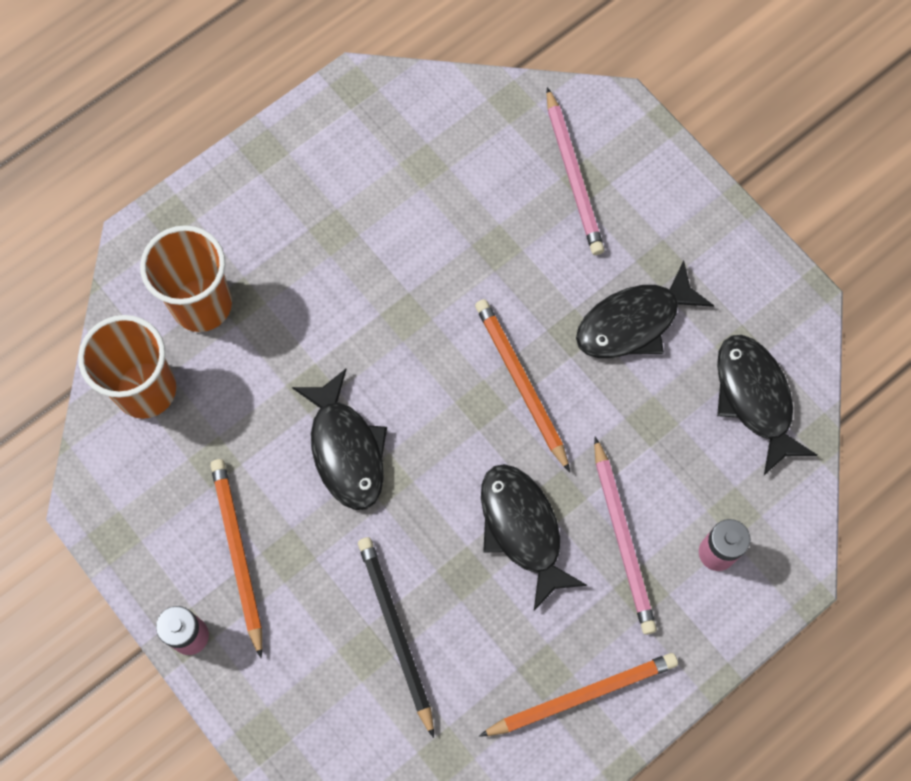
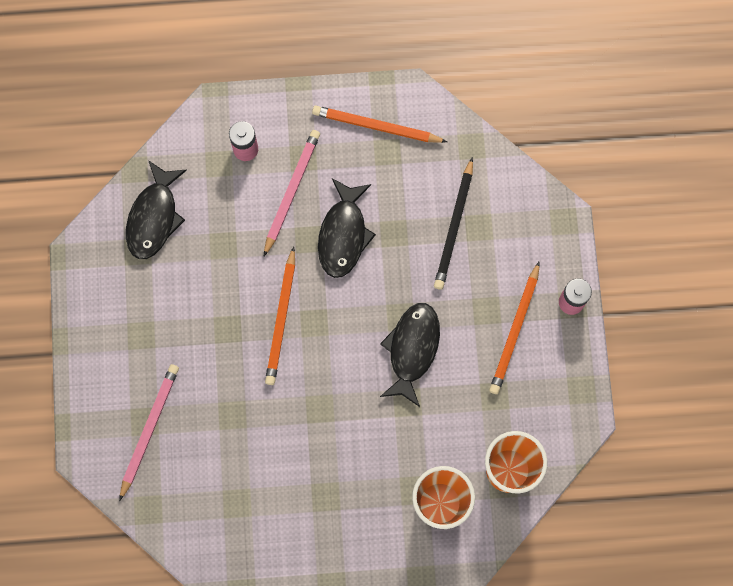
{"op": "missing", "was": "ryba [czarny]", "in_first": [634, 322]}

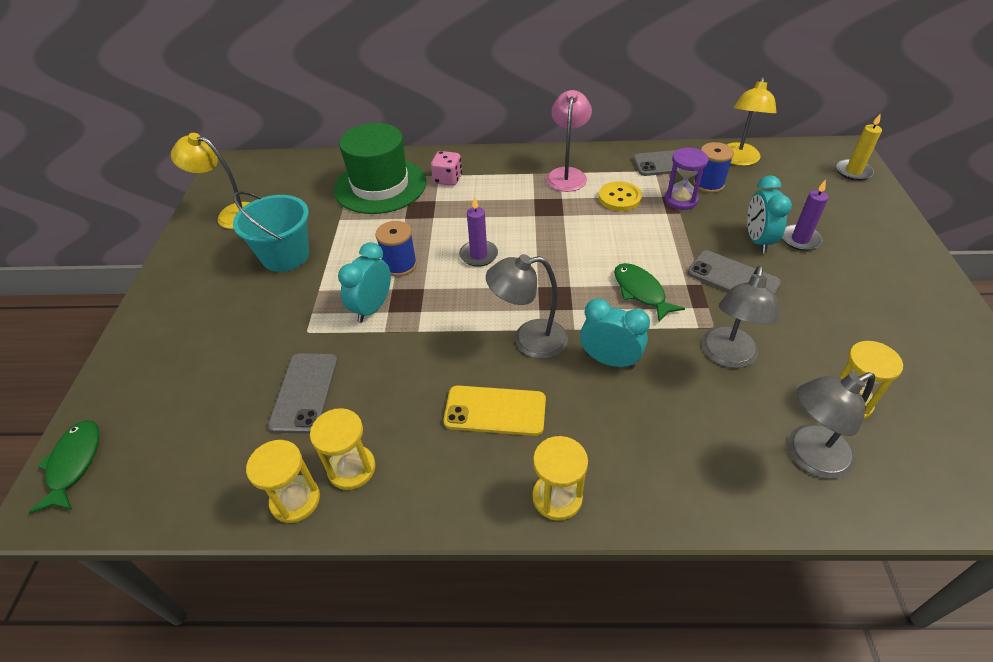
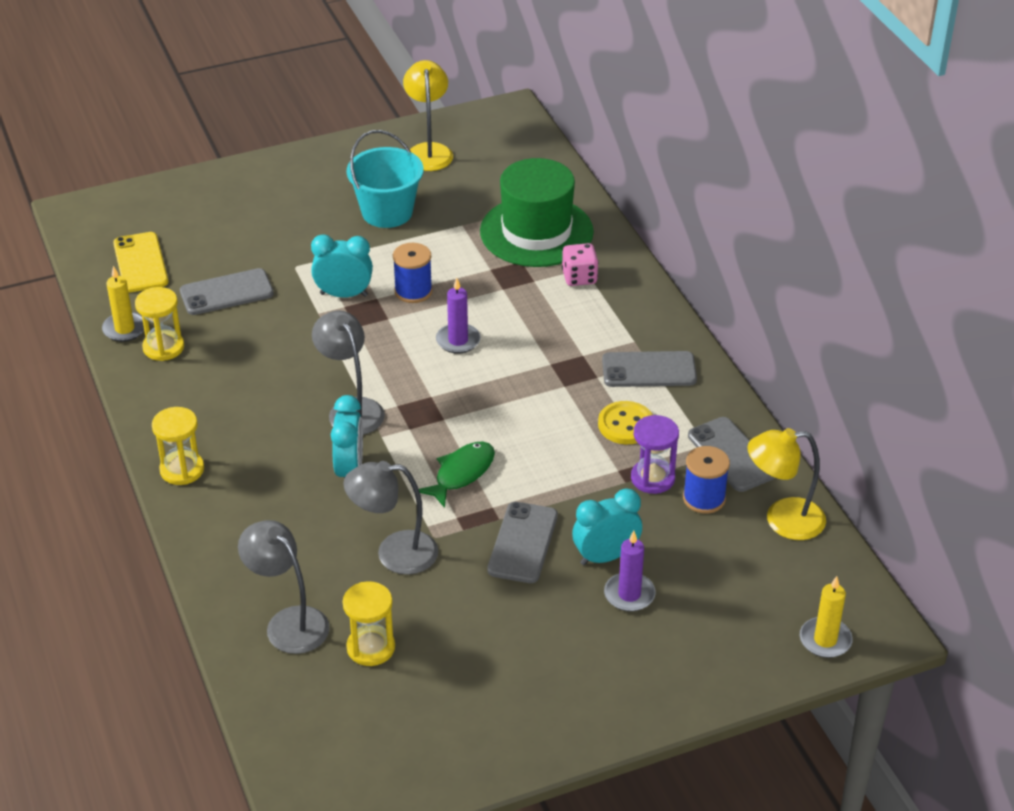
{"op": "exchanged", "was": "lampka [różowy]", "now": "telefon [szary]", "in_first": [567, 174], "in_second": [649, 370]}
{"op": "relocated", "was": "telefon [żółty]", "in_first": [495, 411], "in_second": [141, 263]}
{"op": "missing", "was": "ryba [zielony]", "in_first": [74, 464]}
{"op": "exchanged", "was": "klepsydra [żółty]", "now": "świeca [żółty]", "in_first": [295, 500], "in_second": [124, 329]}

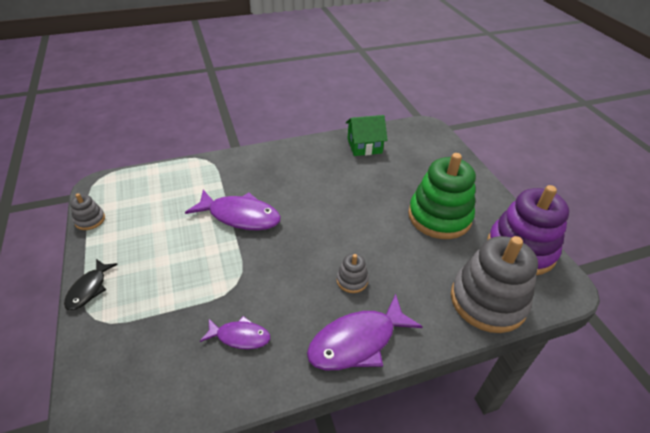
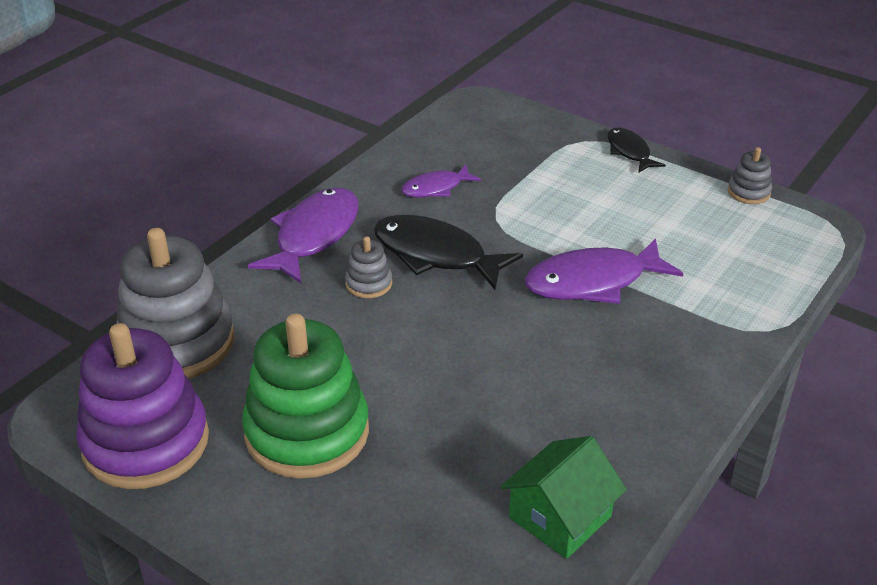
{"op": "appeared", "now": "ryba [czarny]", "in_second": [436, 255]}

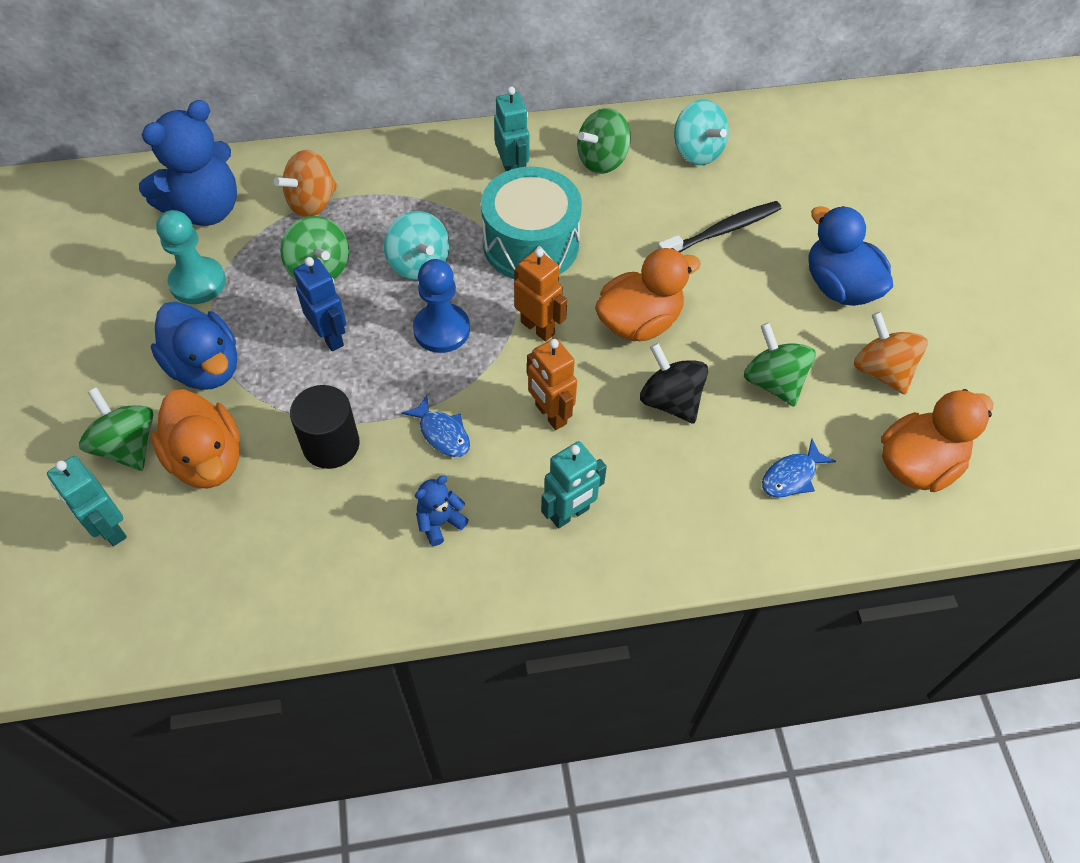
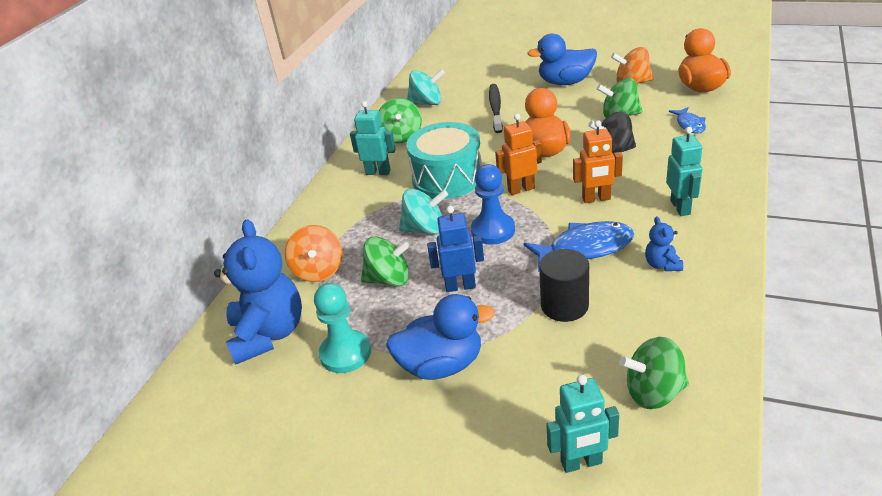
{"op": "relocated", "was": "bączek [zielony]", "in_first": [127, 446], "in_second": [653, 392]}
{"op": "missing", "was": "kaczka [pomarańczowy]", "in_first": [207, 459]}
{"op": "size", "was": "ryba [niebieski]", "in_first": [442, 433], "in_second": [585, 248], "ratio": 1.73}

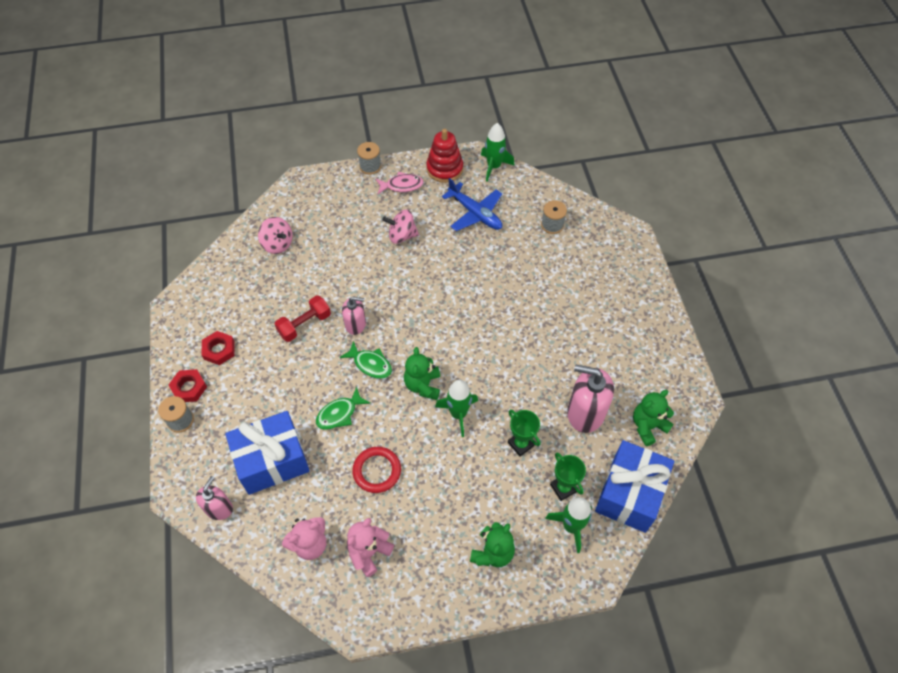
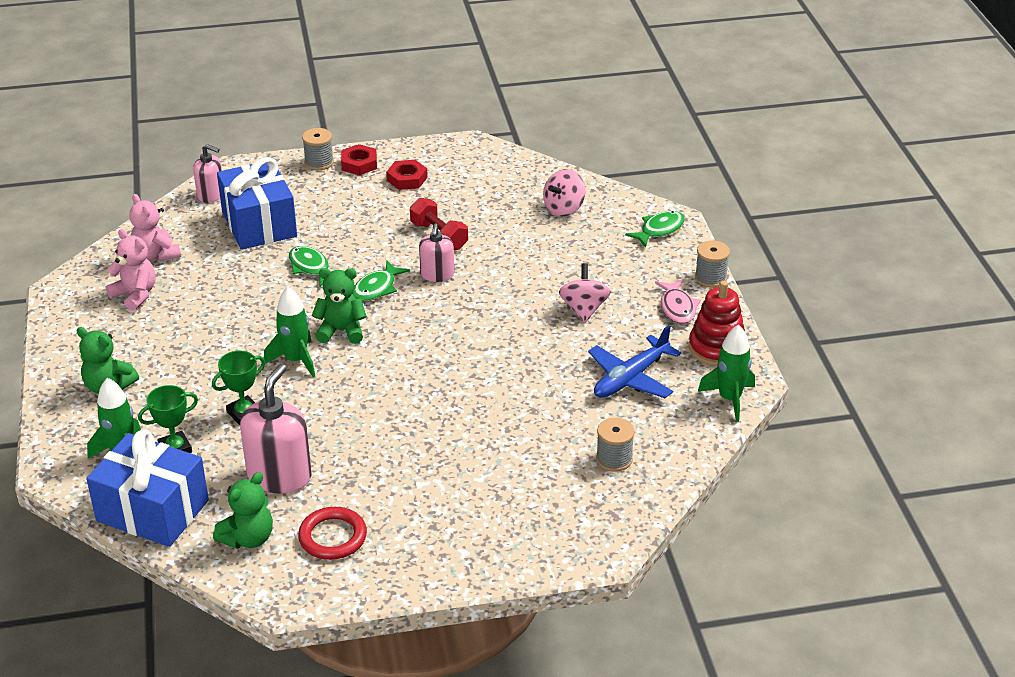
{"op": "spun", "was": "miś [zielony]", "in_first": [648, 426], "in_second": [248, 538], "clockwise": 75}
{"op": "relocated", "was": "pierścień [czerwony]", "in_first": [377, 471], "in_second": [333, 537]}
{"op": "appeared", "now": "ryba [zielony]", "in_second": [659, 230]}

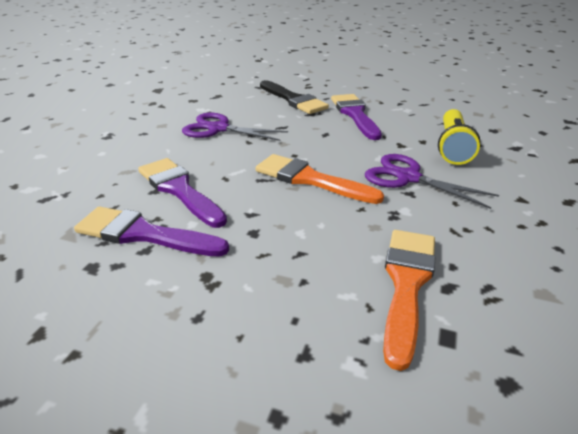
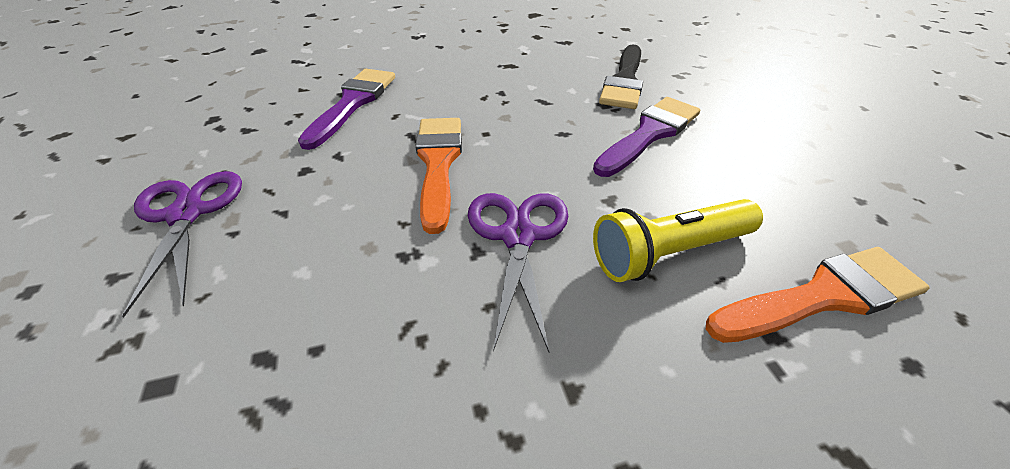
{"op": "relocated", "was": "nożyczki [fioletowy]", "in_first": [218, 129], "in_second": [186, 214]}
{"op": "missing", "was": "pędzel [fioletowy]", "in_first": [143, 234]}
{"op": "relocated", "was": "pędzel [pomarańczowy]", "in_first": [406, 284], "in_second": [823, 296]}

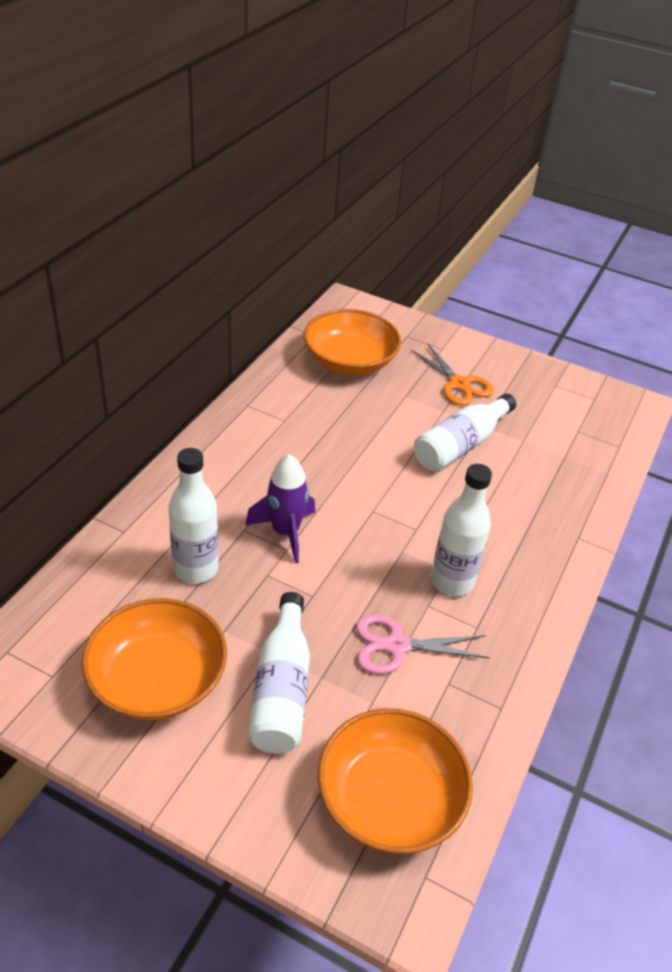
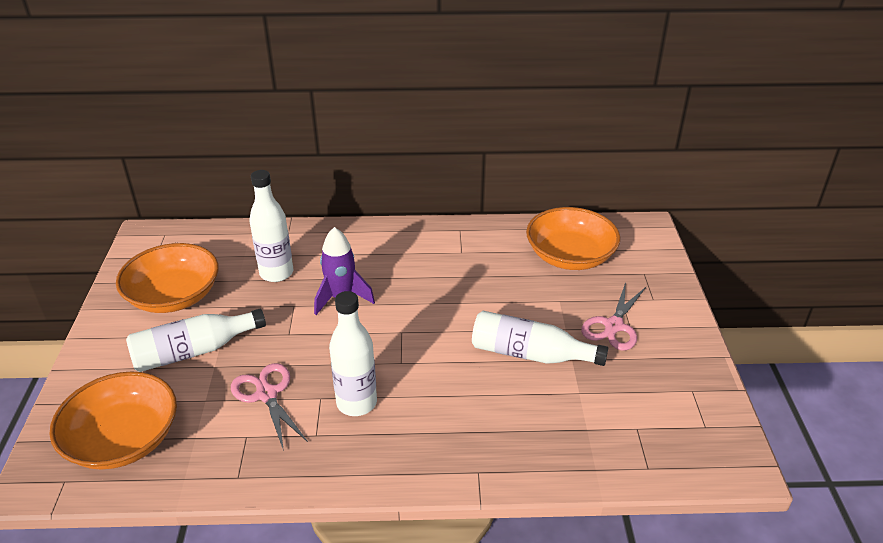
{"op": "colour", "was": "nożyczki [pomarańczowy]", "now": "nożyczki [różowy]", "in_first": [459, 384], "in_second": [613, 326]}

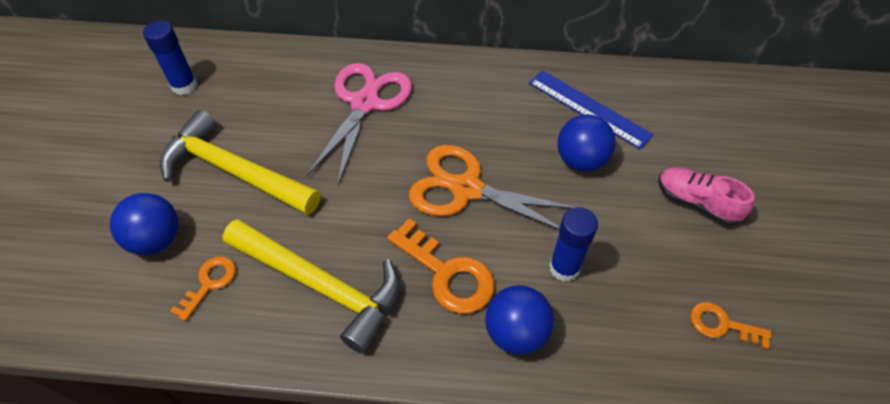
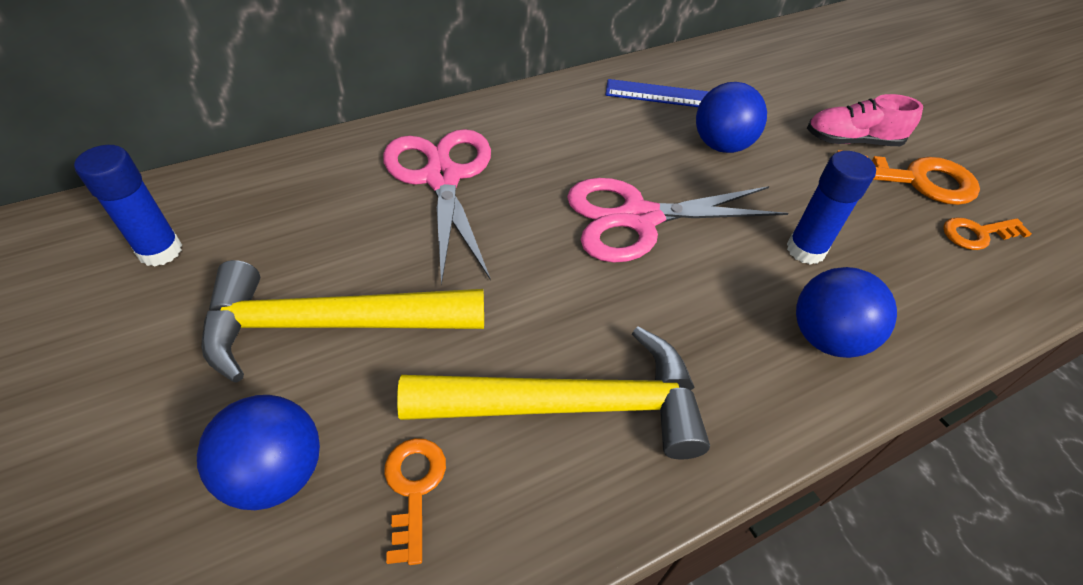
{"op": "colour", "was": "nożyczki [pomarańczowy]", "now": "nożyczki [różowy]", "in_first": [466, 189], "in_second": [638, 218]}
{"op": "relocated", "was": "klucz [pomarańczowy]", "in_first": [447, 273], "in_second": [916, 180]}

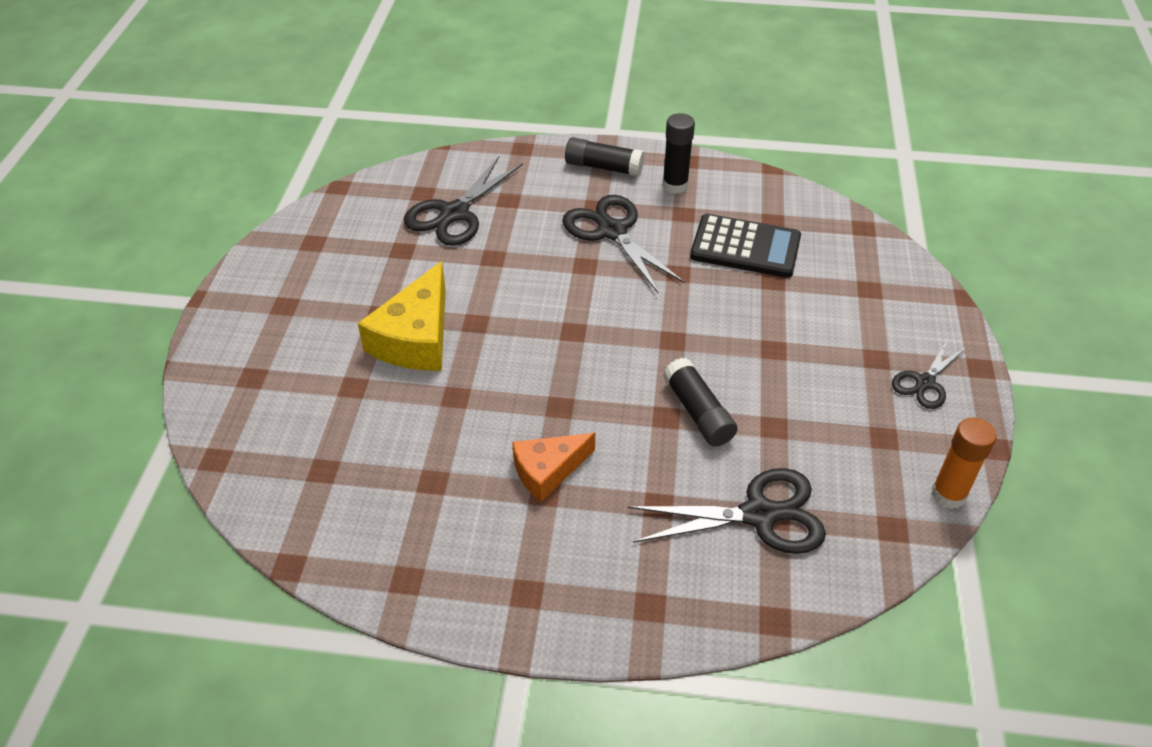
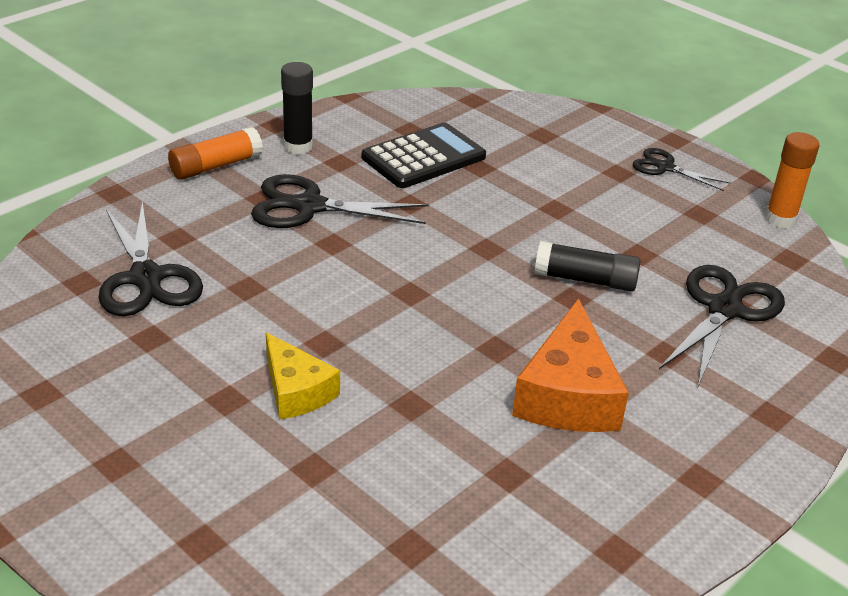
{"op": "colour", "was": "klej w sztyfcie [czarny]", "now": "klej w sztyfcie [pomarańczowy]", "in_first": [603, 167], "in_second": [215, 166]}
{"op": "size", "was": "ser [żółty]", "in_first": [416, 338], "in_second": [296, 391], "ratio": 0.64}
{"op": "spun", "was": "nożyczki [czarny]", "in_first": [925, 382], "in_second": [665, 167], "clockwise": 135}
{"op": "size", "was": "ser [pomarańczowy]", "in_first": [548, 470], "in_second": [568, 394], "ratio": 1.56}

